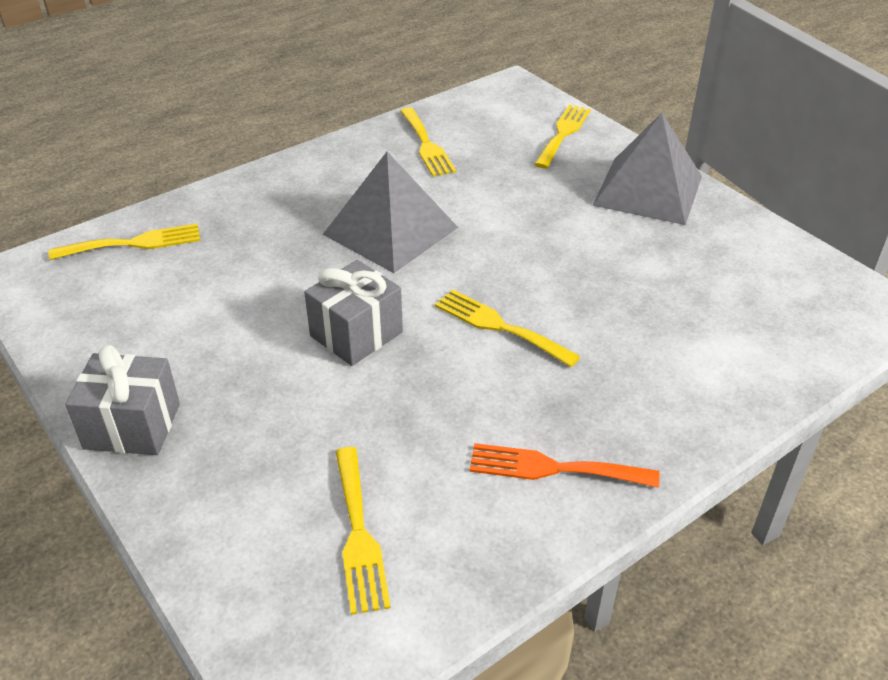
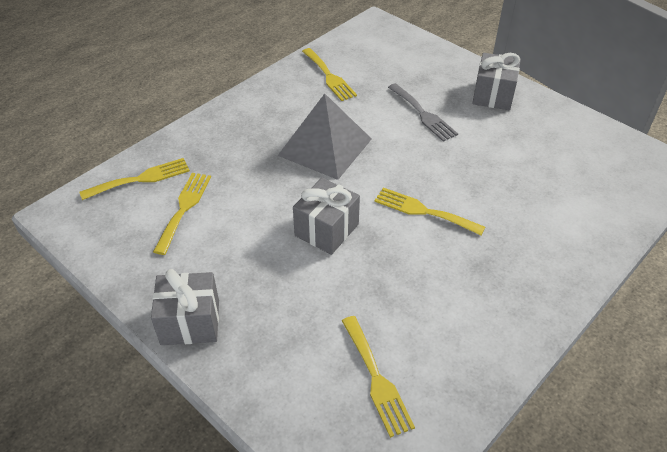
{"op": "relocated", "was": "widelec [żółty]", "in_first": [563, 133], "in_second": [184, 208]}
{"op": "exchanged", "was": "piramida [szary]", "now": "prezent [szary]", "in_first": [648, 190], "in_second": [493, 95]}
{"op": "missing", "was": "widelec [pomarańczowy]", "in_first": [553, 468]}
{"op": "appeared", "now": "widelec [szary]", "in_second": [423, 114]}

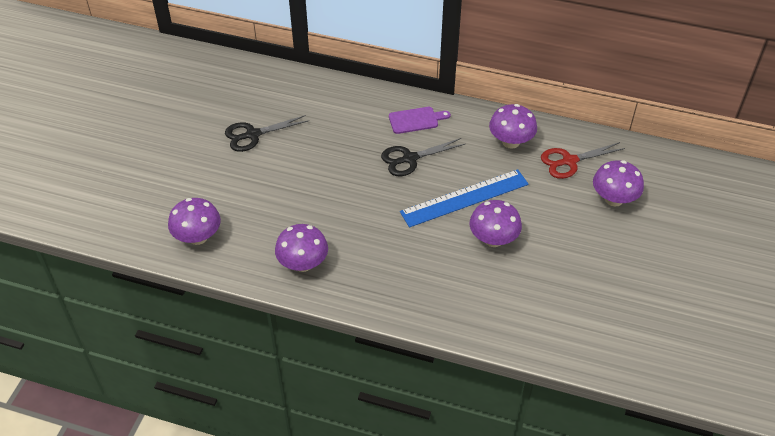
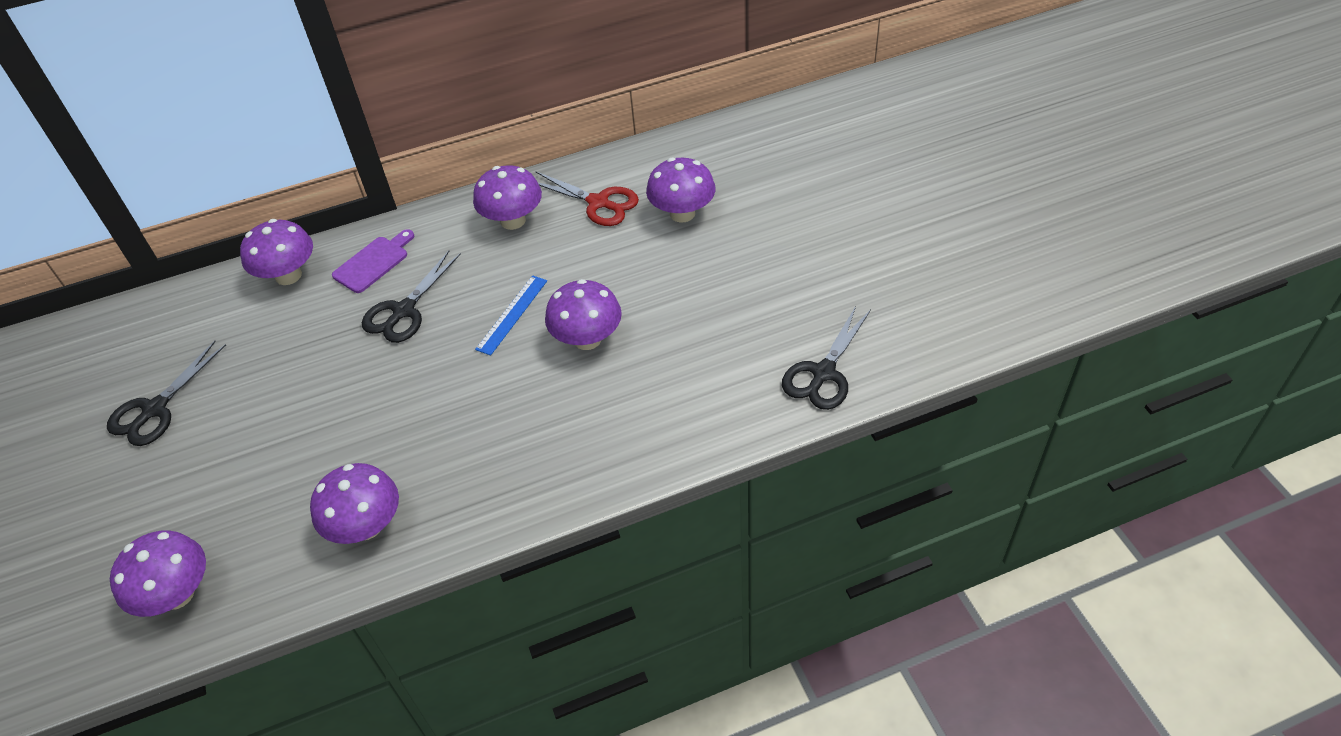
{"op": "spun", "was": "nożyczki [czerwony]", "in_first": [569, 161], "in_second": [598, 203], "clockwise": -90}
{"op": "size", "was": "linijka [niebieski]", "in_first": [464, 198], "in_second": [512, 314], "ratio": 0.55}
{"op": "appeared", "now": "grzyb [fioletowy]", "in_second": [288, 275]}
{"op": "appeared", "now": "nożyczki [czarny]", "in_second": [823, 373]}

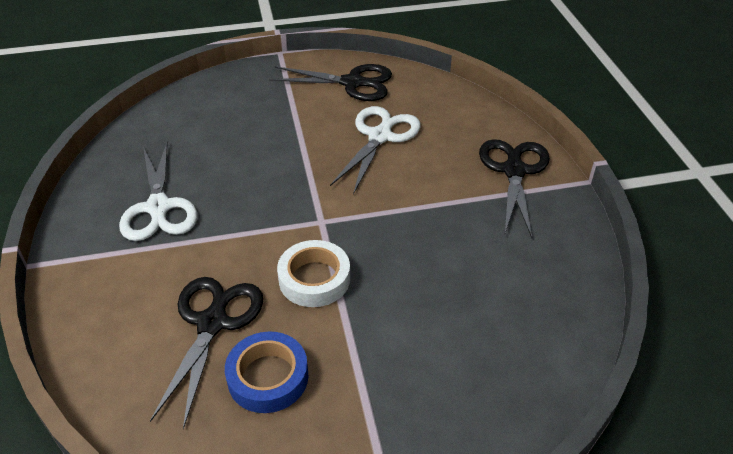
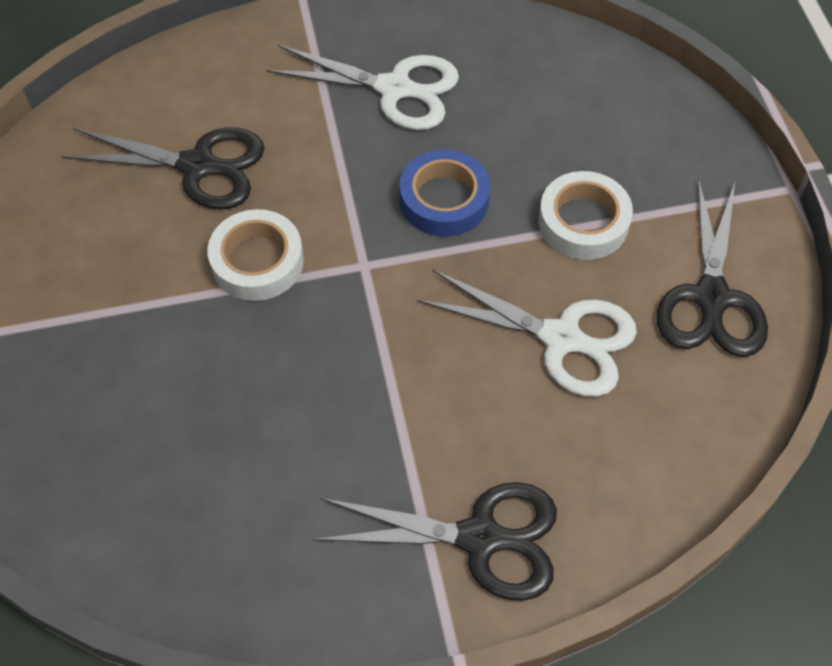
{"op": "spun", "was": "nożyczki [biały]", "in_first": [158, 207], "in_second": [394, 89], "clockwise": -150}
{"op": "relocated", "was": "taśma klejąca [niebieski]", "in_first": [268, 377], "in_second": [444, 200]}
{"op": "appeared", "now": "taśma klejąca [biały]", "in_second": [583, 222]}

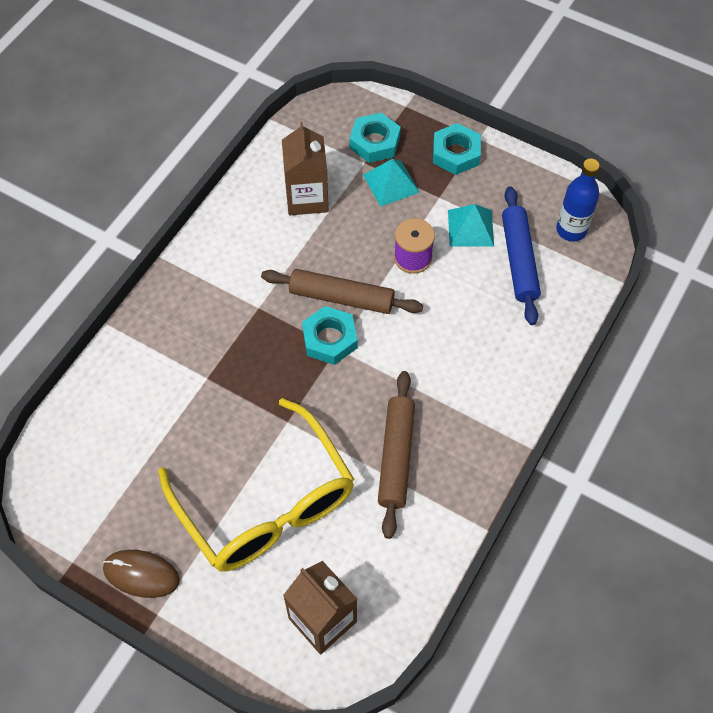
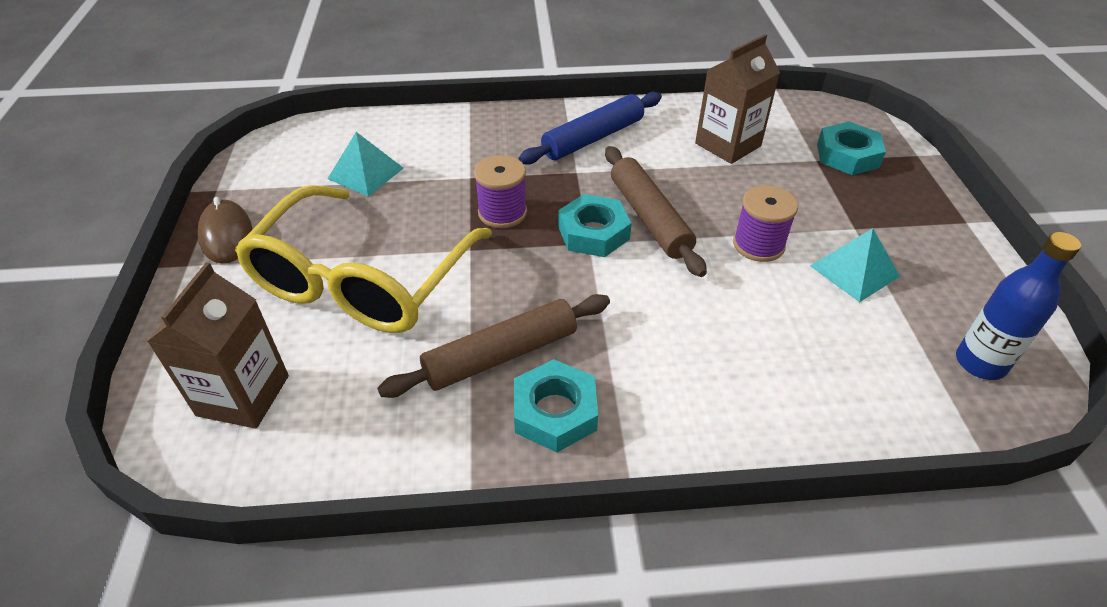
{"op": "relocated", "was": "nakrętka [turkusowy]", "in_first": [456, 153], "in_second": [555, 412]}
{"op": "relocated", "was": "piramida [turkusowy]", "in_first": [391, 183], "in_second": [366, 173]}
{"op": "relocated", "was": "wałek do ciasta [niebieski]", "in_first": [518, 260], "in_second": [593, 138]}
{"op": "appeared", "now": "szpulka [fioletowy]", "in_second": [502, 213]}

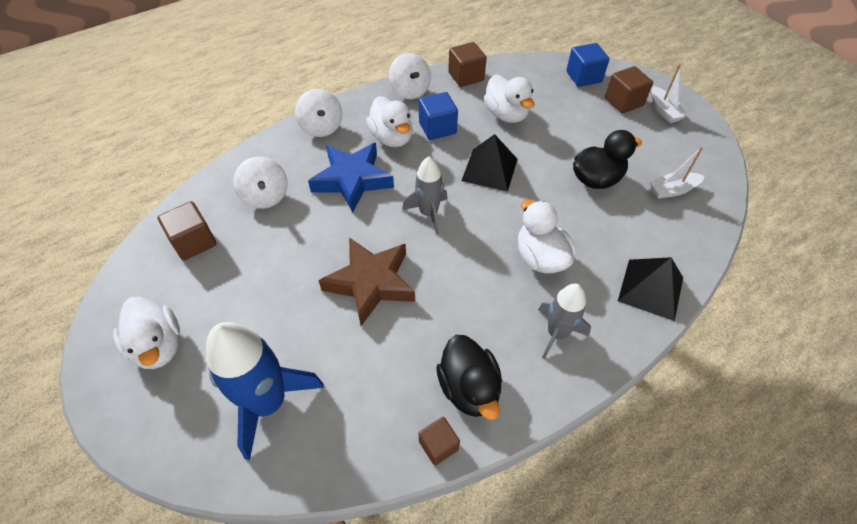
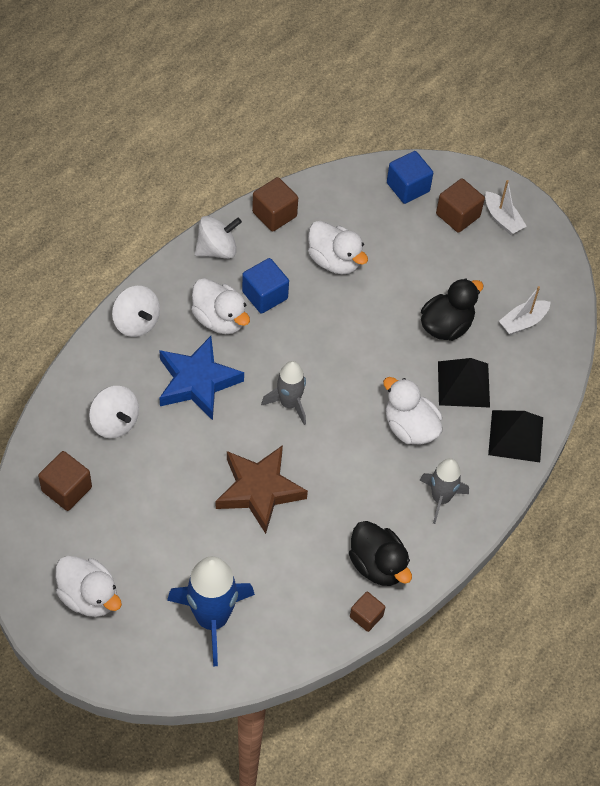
{"op": "spun", "was": "bączek [biały]", "in_first": [410, 91], "in_second": [217, 249], "clockwise": -75}
{"op": "relocated", "was": "piramida [czarny]", "in_first": [489, 169], "in_second": [463, 384]}

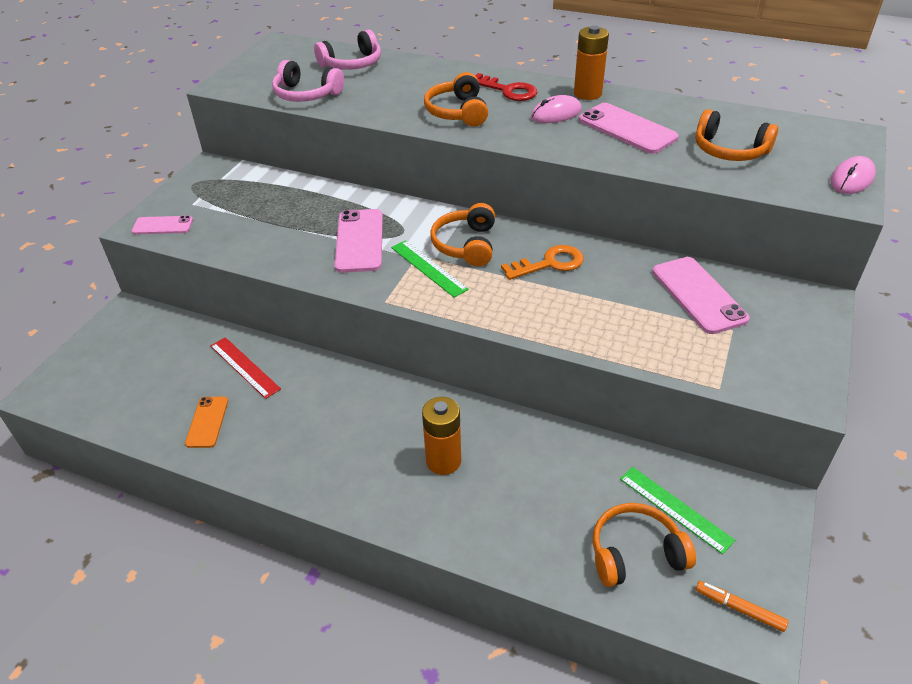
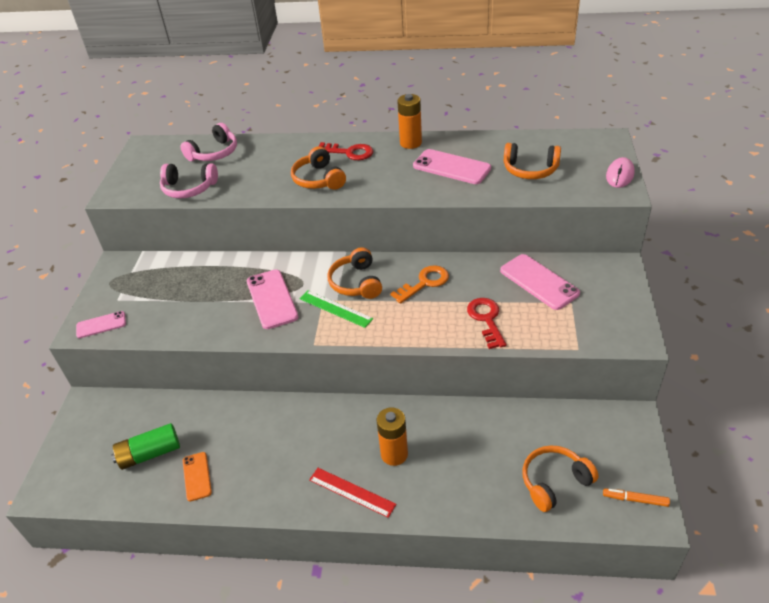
{"op": "missing", "was": "myszka [różowy]", "in_first": [556, 114]}
{"op": "relocated", "was": "linijka [czerwony]", "in_first": [244, 367], "in_second": [352, 492]}
{"op": "missing", "was": "linijka [zielony]", "in_first": [675, 509]}
{"op": "appeared", "now": "klucz [czerwony]", "in_second": [486, 320]}
{"op": "appeared", "now": "bateria [zielony]", "in_second": [150, 454]}

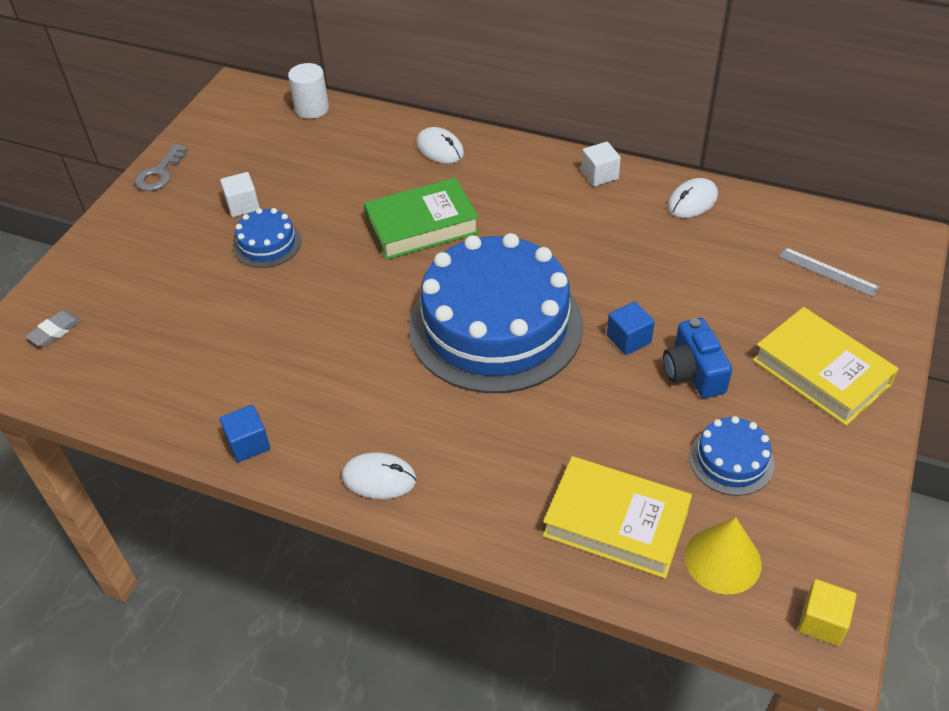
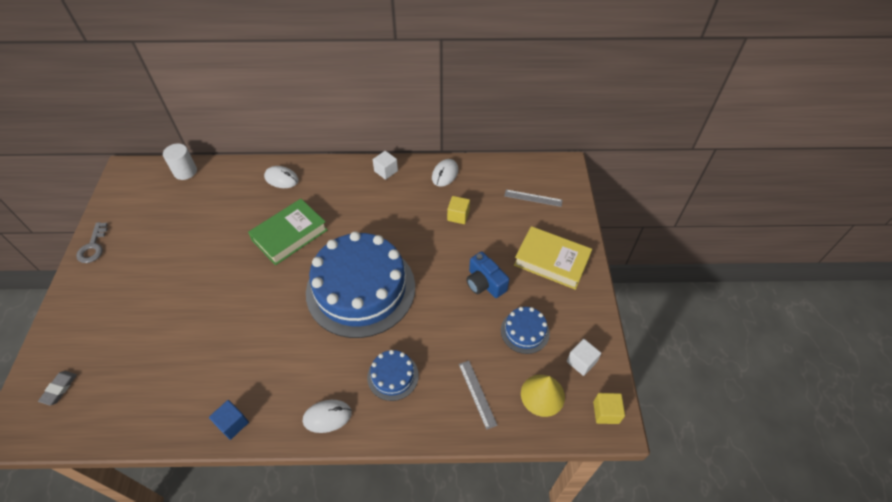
{"op": "relocated", "was": "sześcian [biały]", "in_first": [243, 205], "in_second": [581, 362]}
{"op": "relocated", "was": "tort [niebieski]", "in_first": [267, 244], "in_second": [393, 376]}
{"op": "missing", "was": "sześcian [niebieski]", "in_first": [628, 339]}
{"op": "exchanged", "was": "książka [żółty]", "now": "linijka [szary]", "in_first": [616, 522], "in_second": [477, 393]}
{"op": "appeared", "now": "sześcian [żółty]", "in_second": [458, 216]}

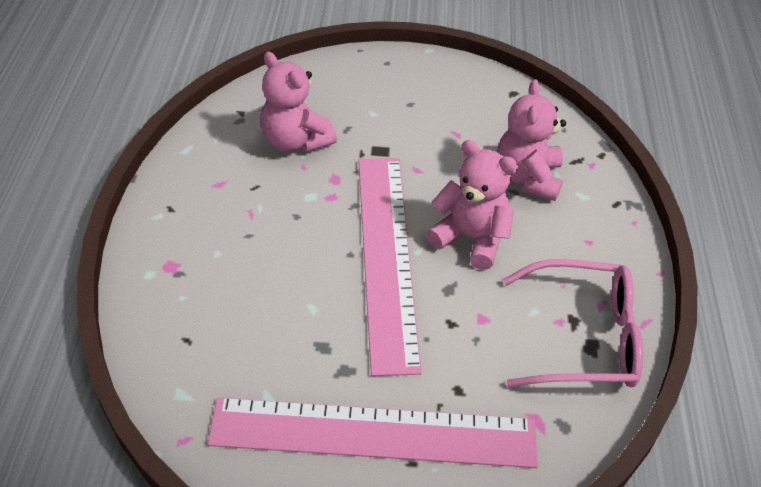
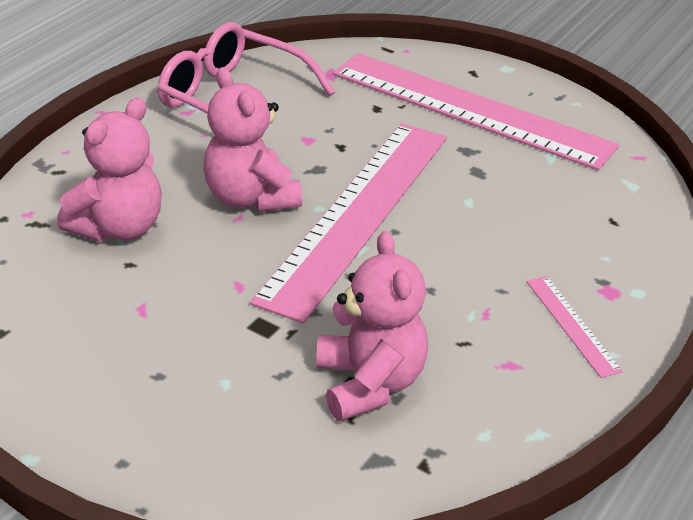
{"op": "appeared", "now": "linijka [różowy]", "in_second": [572, 325]}

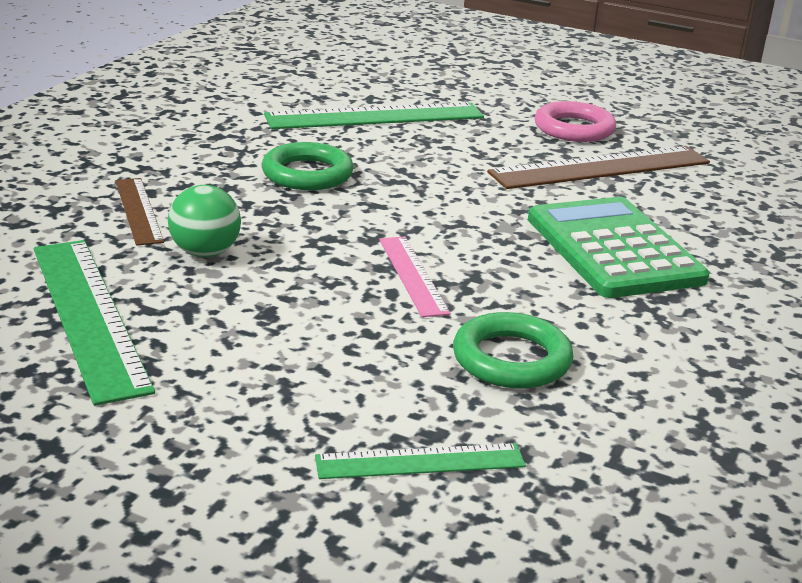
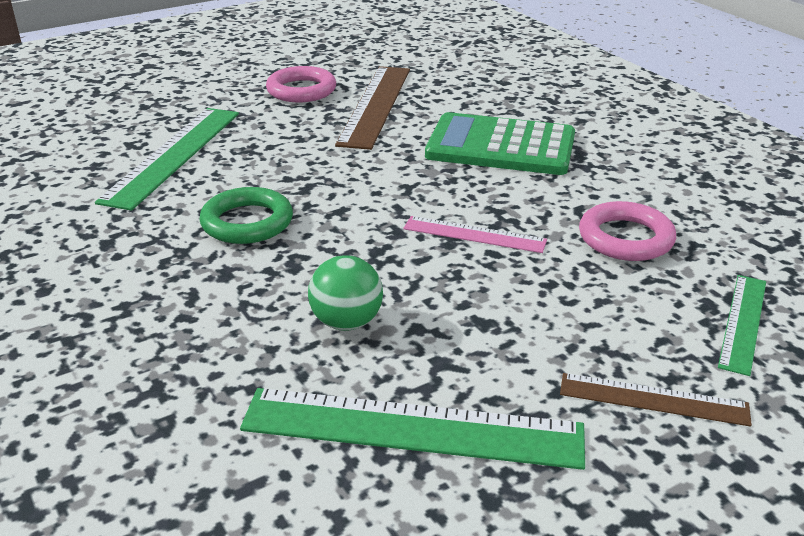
{"op": "relocated", "was": "linijka [brązowy]", "in_first": [138, 210], "in_second": [653, 399]}
{"op": "colour", "was": "pierścień [zielony]", "now": "pierścień [różowy]", "in_first": [511, 359], "in_second": [625, 238]}

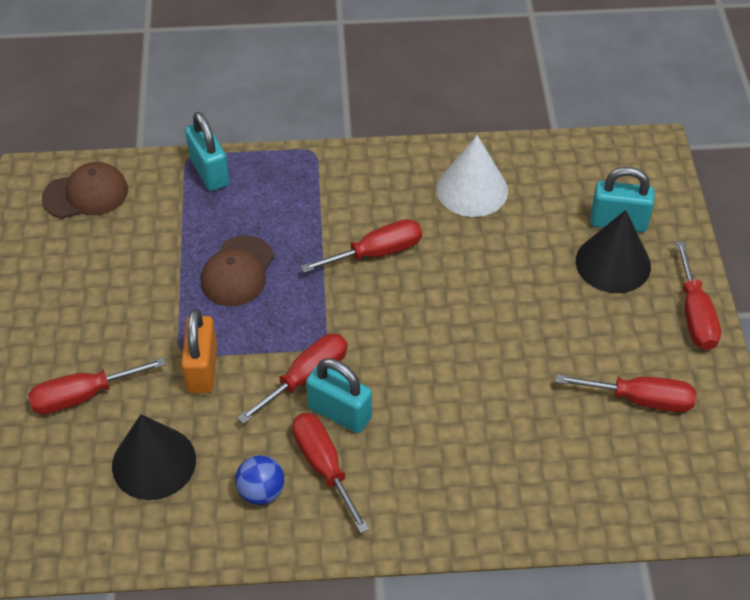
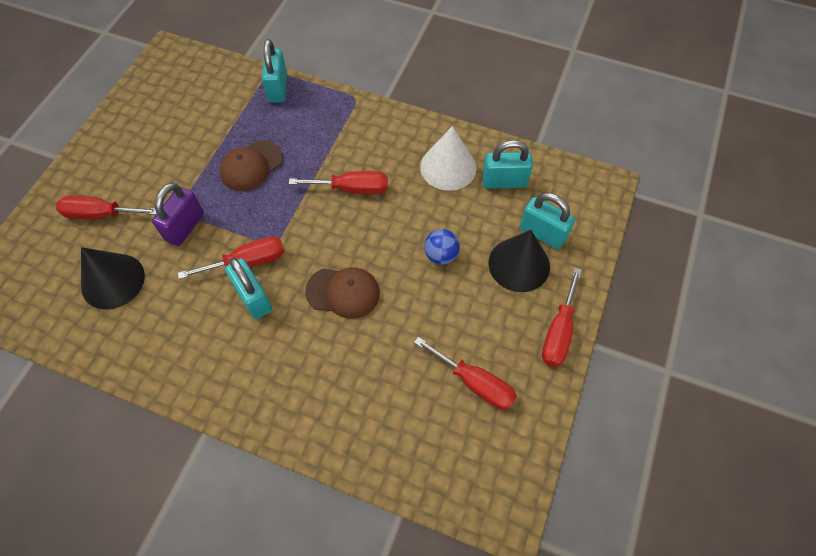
{"op": "relocated", "was": "czapka [brązowy]", "in_first": [86, 194], "in_second": [343, 292]}
{"op": "colour", "was": "kłódka [pomarańczowy]", "now": "kłódka [fioletowy]", "in_first": [202, 369], "in_second": [185, 227]}
{"op": "missing", "was": "śrubokręt [czerwony]", "in_first": [324, 466]}
{"op": "relocated", "was": "piłka [niebieski]", "in_first": [261, 492], "in_second": [441, 255]}
{"op": "appeared", "now": "kłódka [turkusowy]", "in_second": [504, 181]}

